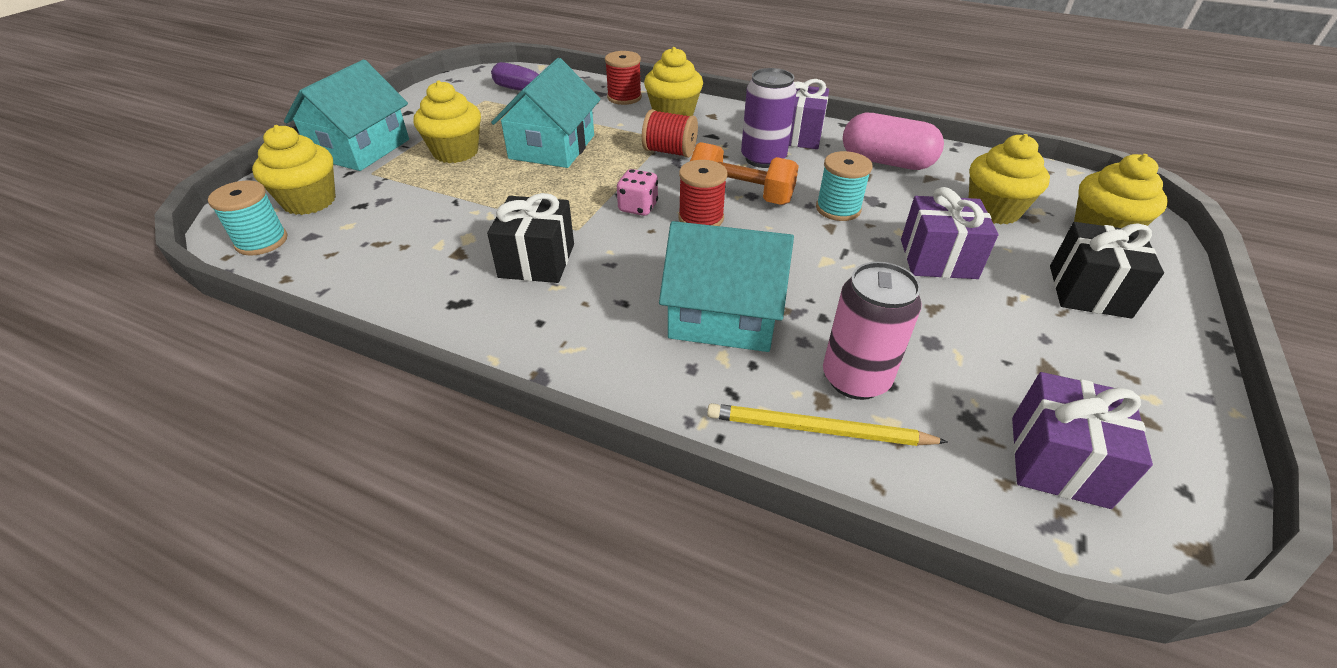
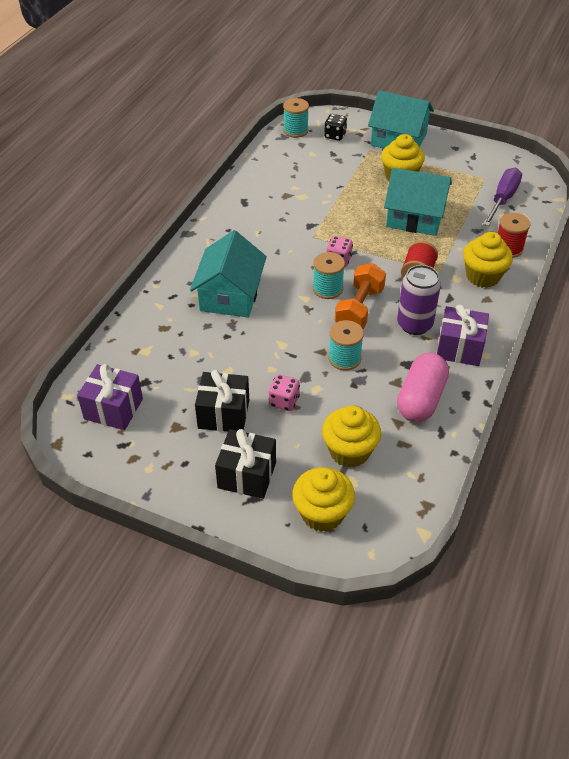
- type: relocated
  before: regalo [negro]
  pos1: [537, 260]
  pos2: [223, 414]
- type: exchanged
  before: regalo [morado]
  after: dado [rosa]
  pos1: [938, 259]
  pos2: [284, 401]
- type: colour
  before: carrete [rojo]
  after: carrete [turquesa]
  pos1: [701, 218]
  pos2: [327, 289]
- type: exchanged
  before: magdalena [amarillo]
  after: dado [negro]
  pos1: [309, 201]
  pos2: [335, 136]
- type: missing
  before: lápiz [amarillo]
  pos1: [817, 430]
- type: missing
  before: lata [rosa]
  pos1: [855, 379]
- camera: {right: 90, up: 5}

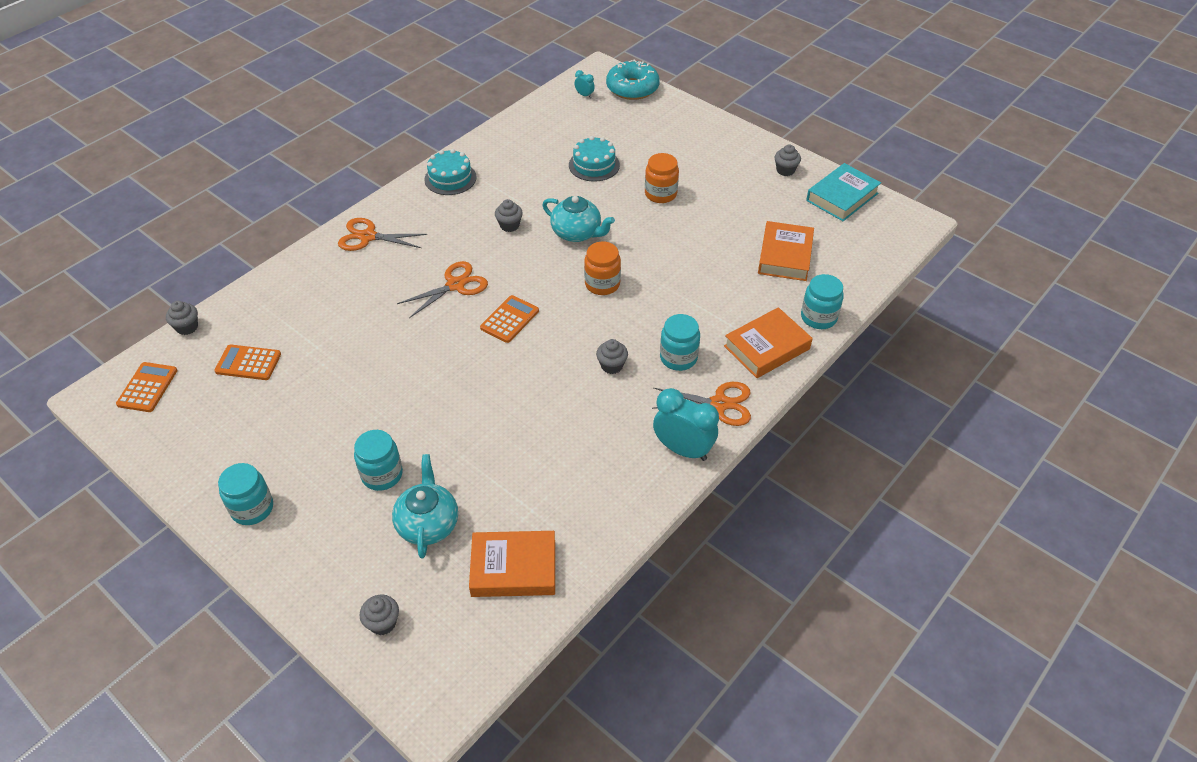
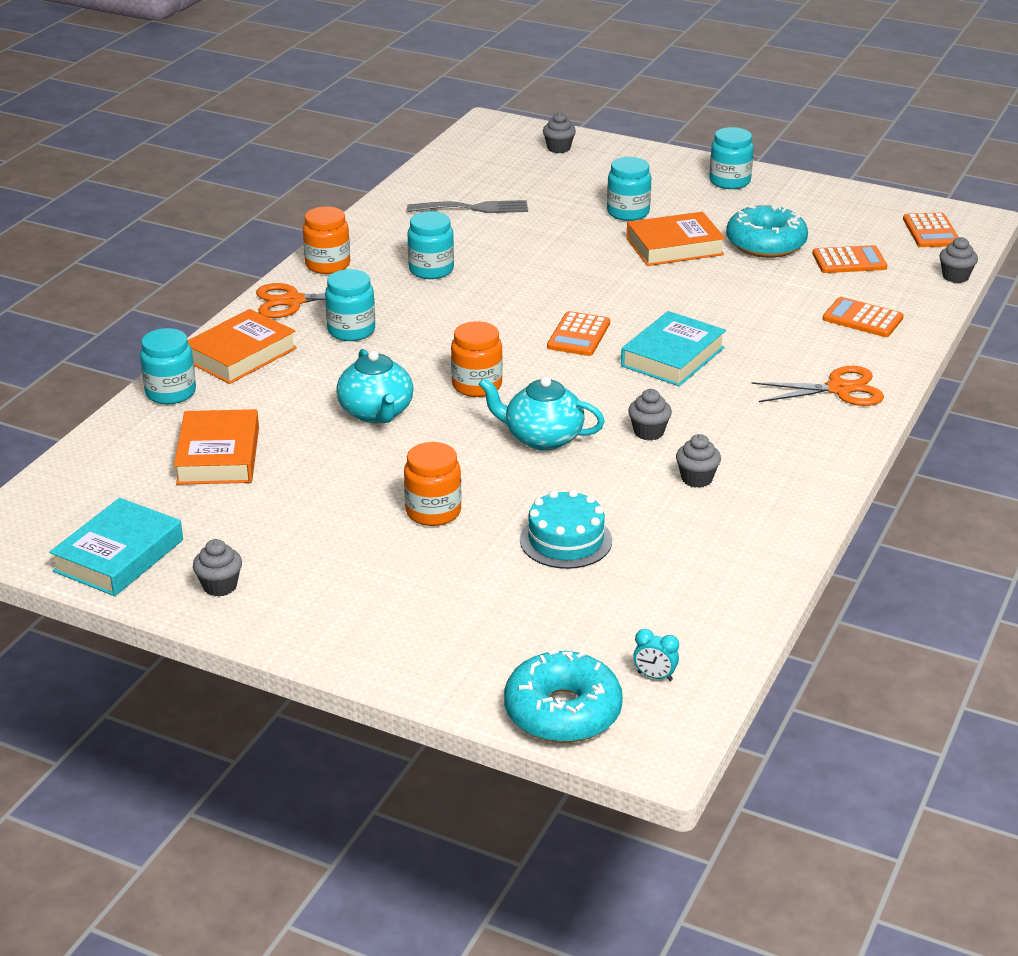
- type: exchanged
  before: despertador [turquesa]
  after: tarro [naranja]
  pos1: [683, 450]
  pos2: [327, 265]
- type: relocated
  before: tetera [turquesa]
  pos1: [428, 524]
  pos2: [376, 413]
- type: appeared
  after: tenedor [gris]
  pos2: [474, 208]
- type: appeared
  after: tarro [turquesa]
  pos2: [431, 270]
- type: exchanged
  before: tijeras [naranja]
  after: libro [turquesa]
  pos1: [455, 285]
  pos2: [673, 357]
- type: relocated
  before: libro [naranja]
  pos1: [513, 568]
  pos2: [674, 247]
- type: relocated
  before: magdalena [gris]
  pos1: [612, 366]
  pos2: [696, 479]
- type: appeared
  after: rosquilla [turquesa]
  pos2: [765, 244]
- type: appeared
  after: calculadora [naranja]
  pos2: [862, 318]
- type: missing
  before: tarta [turquesa]
  pos1: [450, 178]
- camera: {right: 165, up: -15}

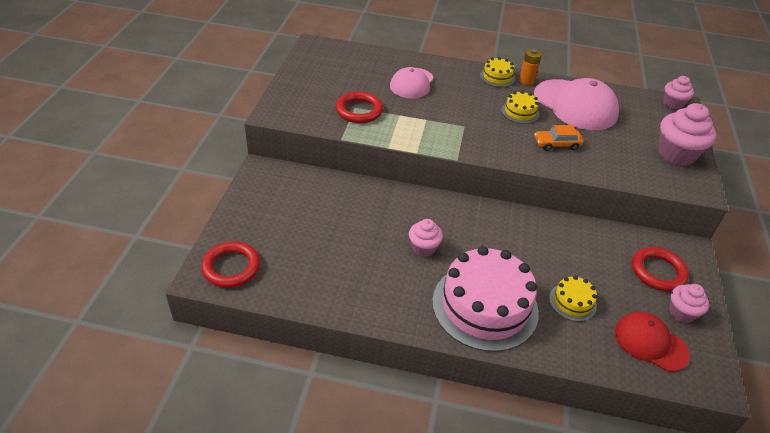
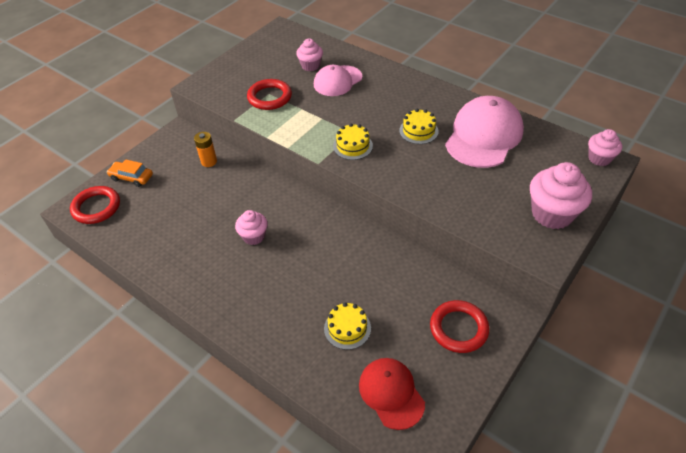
- type: relocated
  before: coche [naranja]
  pos1: [557, 144]
  pos2: [131, 177]
- type: relocated
  before: pila [naranja]
  pos1: [526, 80]
  pos2: [209, 161]
- type: relocated
  before: magdalena [rosa]
  pos1: [681, 313]
  pos2: [310, 66]
- type: relocated
  before: tarta [amarillo]
  pos1: [497, 77]
  pos2: [353, 146]
- type: spun
  before: gorra [rosa]
  pos1: [575, 105]
  pos2: [483, 136]
  turn: -135
- type: missing
  before: tarta [rosa]
  pos1: [485, 306]
- camera: {right: 30, up: 5}

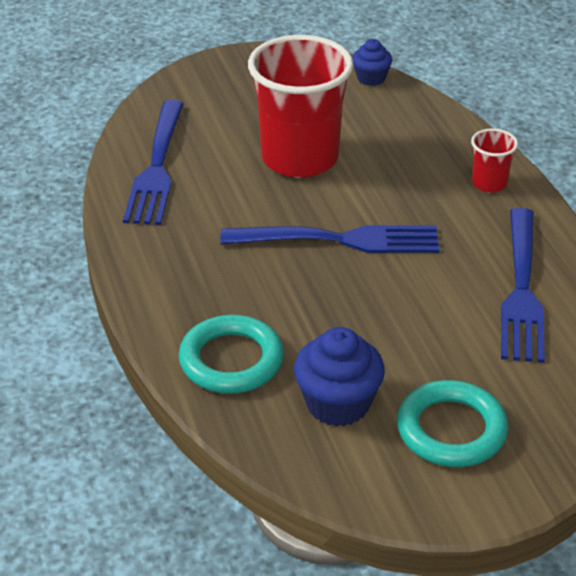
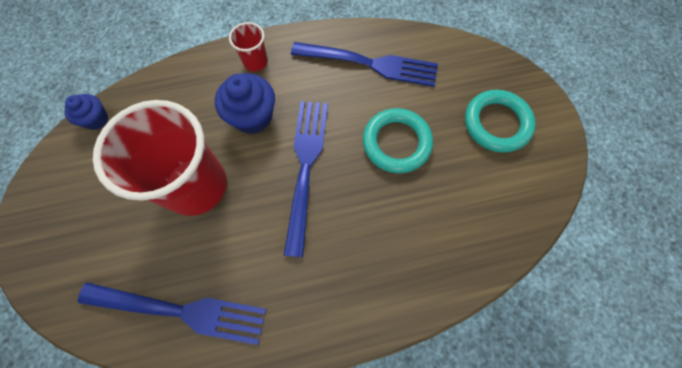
- type: relocated
  before: magdalena [azul]
  pos1: [338, 404]
  pos2: [253, 117]
- type: relocated
  before: anillo [turquesa]
  pos1: [231, 360]
  pos2: [396, 143]
- camera: {right: -85, up: 30}

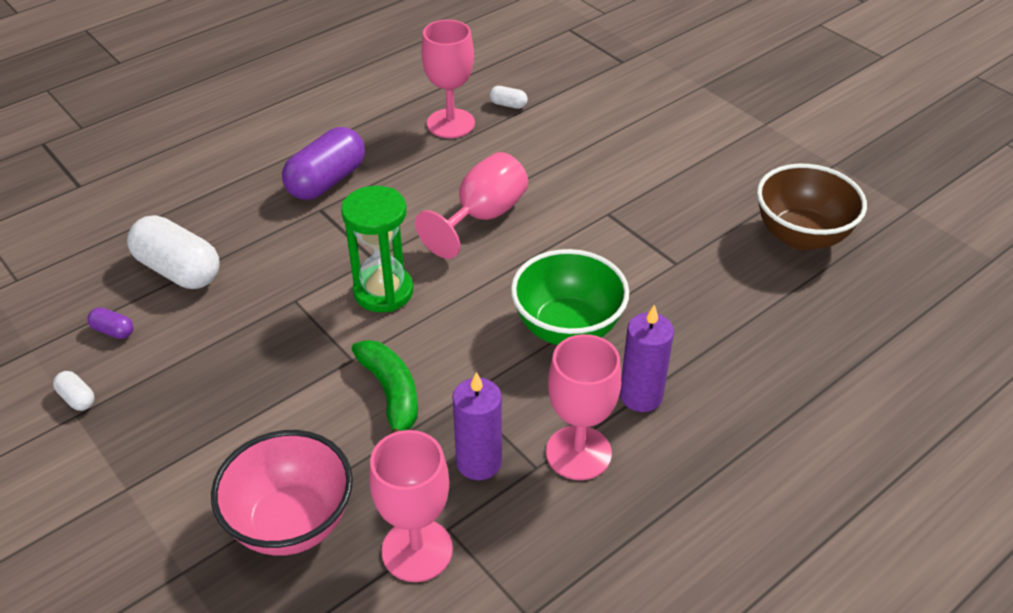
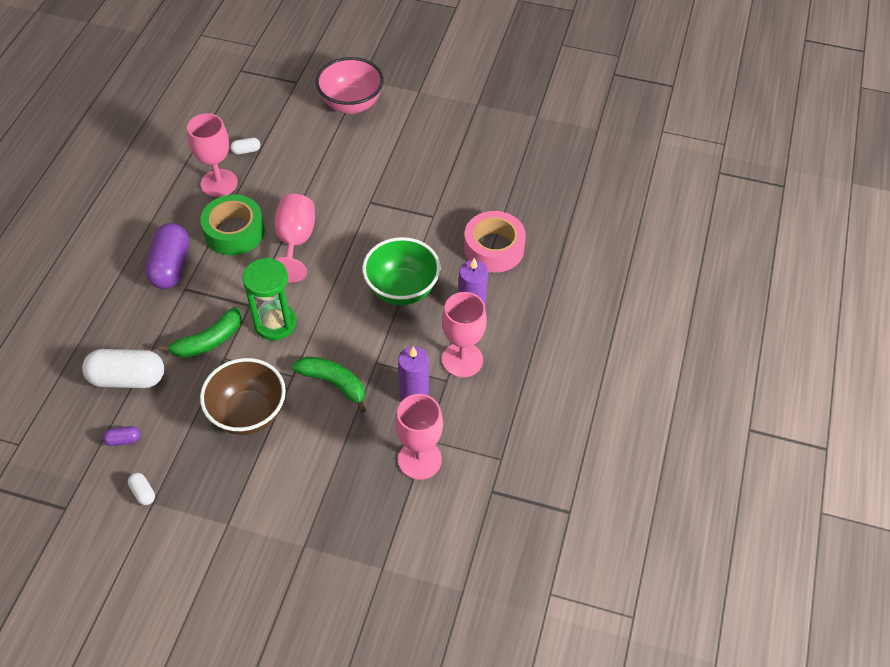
- type: spun
  before: cápsula [blanco]
  pos1: [77, 398]
  pos2: [143, 492]
  turn: 45
- type: appeared
  after: plátano [verde]
  pos2: [209, 341]
- type: appeared
  after: cinta adhesiva [verde]
  pos2: [234, 232]
- type: relocated
  before: cuenco [marrón]
  pos1: [801, 236]
  pos2: [248, 414]
- type: relocated
  before: cuenco [rosa]
  pos1: [291, 522]
  pos2: [351, 104]
- type: appeared
  after: cinta adhesiva [rosa]
  pos2: [494, 248]
- camera: {right: -35, up: 10}

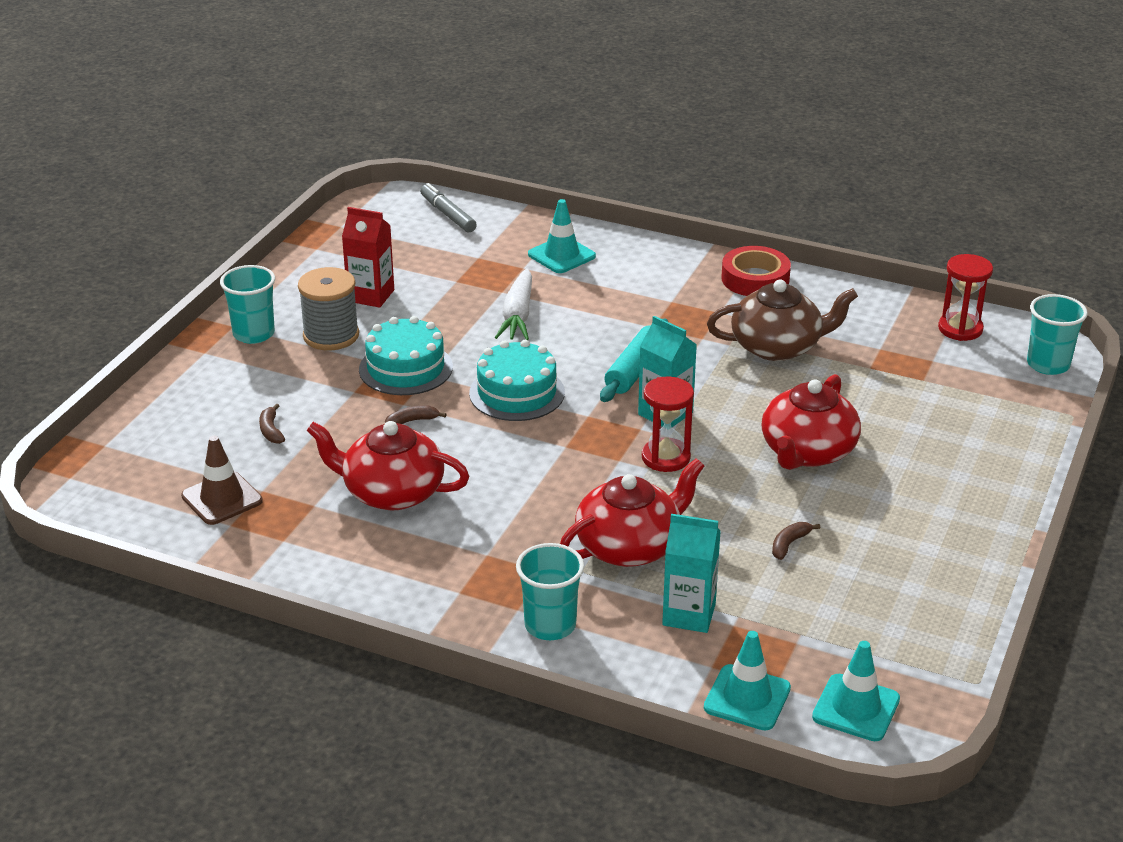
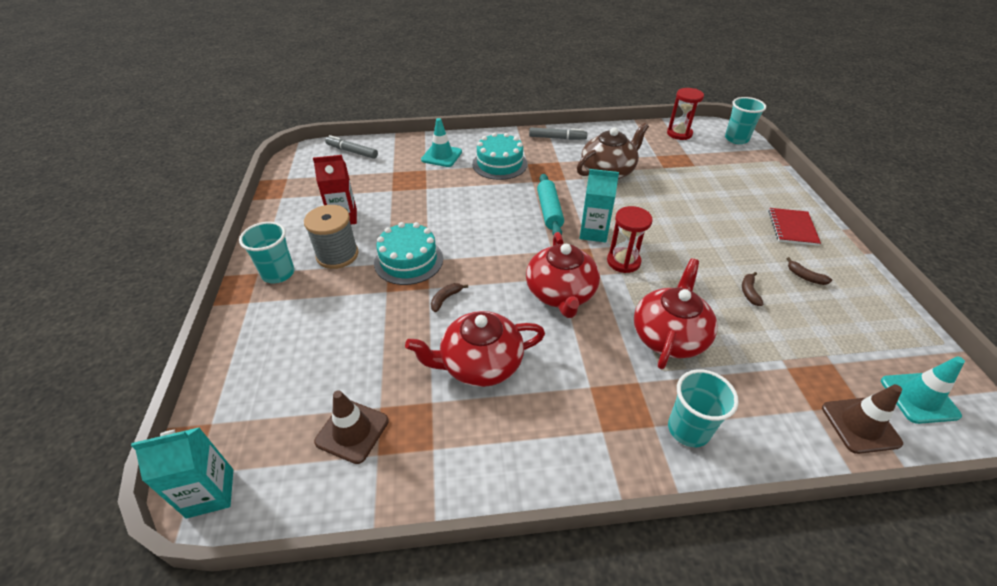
- type: relocated
  before: cartón de leche [turquesa]
  pos1: [689, 614]
  pos2: [210, 493]
- type: relocated
  before: tarta [turquesa]
  pos1: [517, 393]
  pos2: [499, 164]
- type: relocated
  before: tetera [rojo]
  pos1: [807, 452]
  pos2: [561, 293]
- type: exchanged
  before: cinta adhesiva [rojo]
  after: rotulador [gris]
  pos1: [755, 279]
  pos2: [557, 138]
- type: appeared
  after: cuaderno [rojo]
  pos2: [792, 228]
- type: relocated
  before: plátano [marrón]
  pos1: [271, 430]
  pos2: [805, 277]
- type: colour
  before: cono de tráfico [turquesa]
  after: cono de tráfico [marrón]
  pos1: [747, 698]
  pos2: [860, 425]
- type: missing
  before: zanahoria [blanco]
  pos1: [518, 315]
- camera: {right: -30, up: 10}

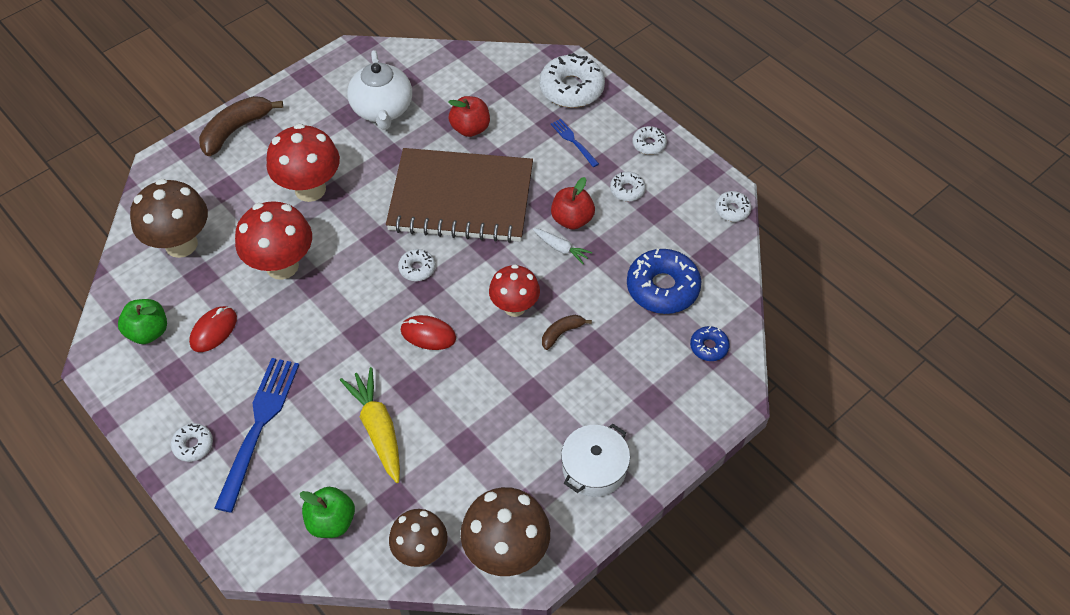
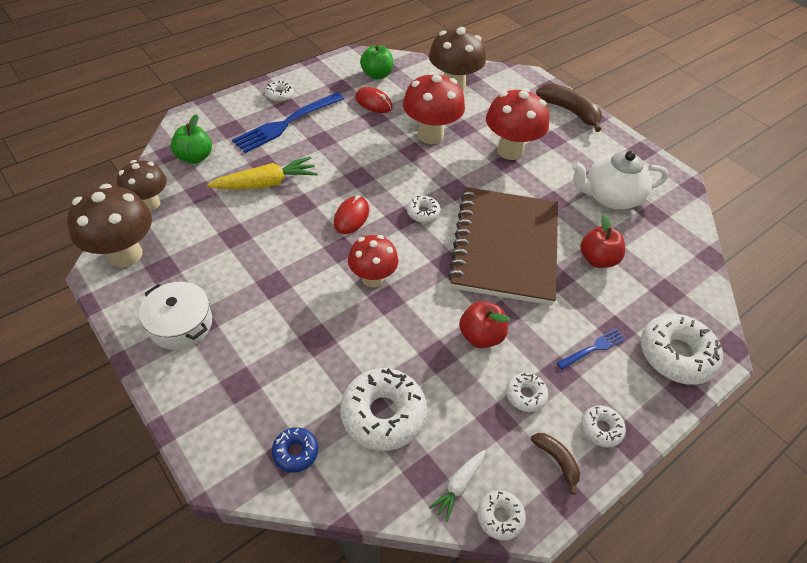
- type: spun
  before: tenedor [azul]
  pos1: [259, 426]
  pos2: [286, 124]
  turn: 120
- type: colour
  before: rosquilla [azul]
  after: rosquilla [blanco]
  pos1: [662, 288]
  pos2: [383, 414]
- type: relocated
  before: zanahoria [blanco]
  pos1: [561, 248]
  pos2: [458, 485]
- type: relocated
  before: plátano [marrón]
  pos1: [561, 333]
  pos2: [556, 460]
- camera: {right: 90, up: -5}

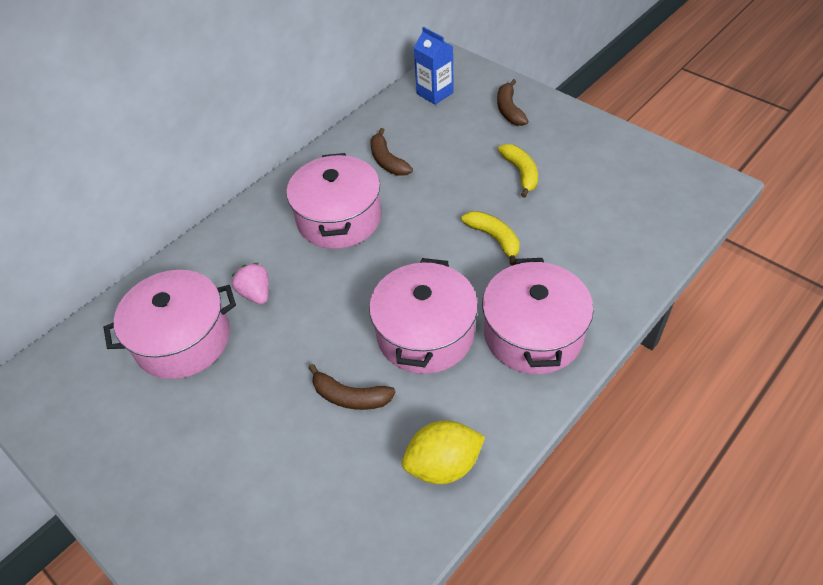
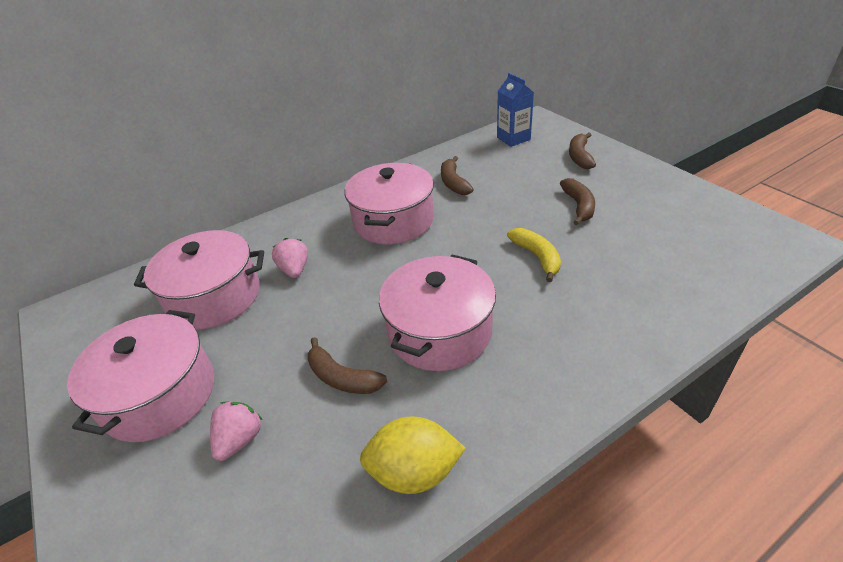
- type: relocated
  before: olla [rosa]
  pos1: [533, 334]
  pos2: [160, 394]
- type: appeared
  after: fresa [rosa]
  pos2: [240, 439]
- type: colour
  before: plátano [amarillo]
  after: plátano [marrón]
  pos1: [521, 173]
  pos2: [578, 206]
- camera: {right: 15, up: -10}

